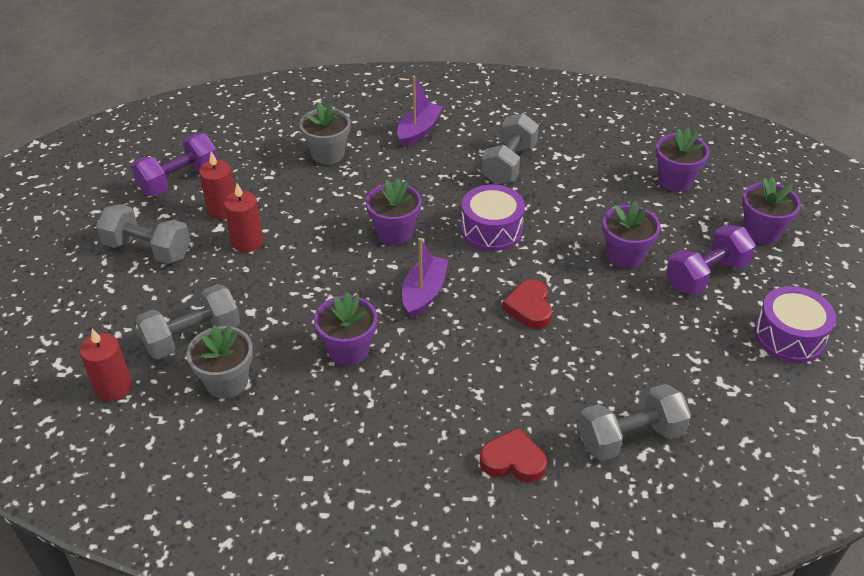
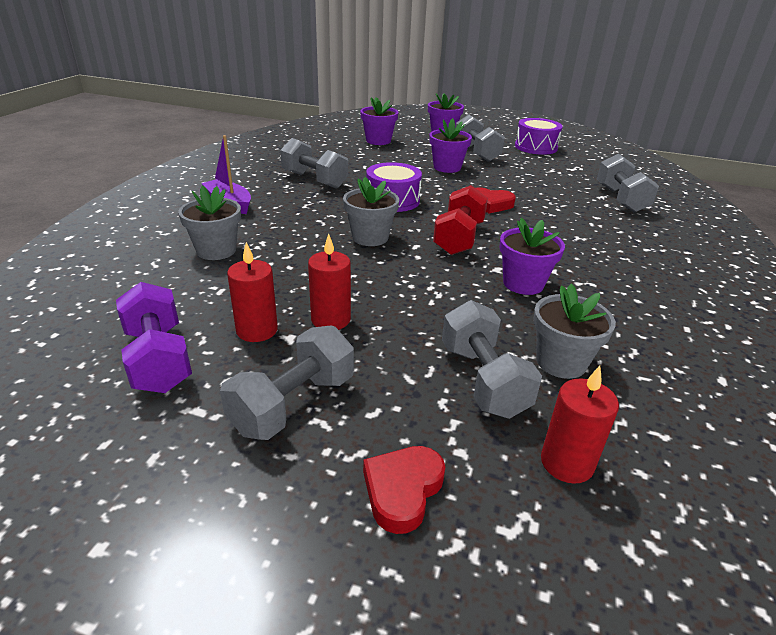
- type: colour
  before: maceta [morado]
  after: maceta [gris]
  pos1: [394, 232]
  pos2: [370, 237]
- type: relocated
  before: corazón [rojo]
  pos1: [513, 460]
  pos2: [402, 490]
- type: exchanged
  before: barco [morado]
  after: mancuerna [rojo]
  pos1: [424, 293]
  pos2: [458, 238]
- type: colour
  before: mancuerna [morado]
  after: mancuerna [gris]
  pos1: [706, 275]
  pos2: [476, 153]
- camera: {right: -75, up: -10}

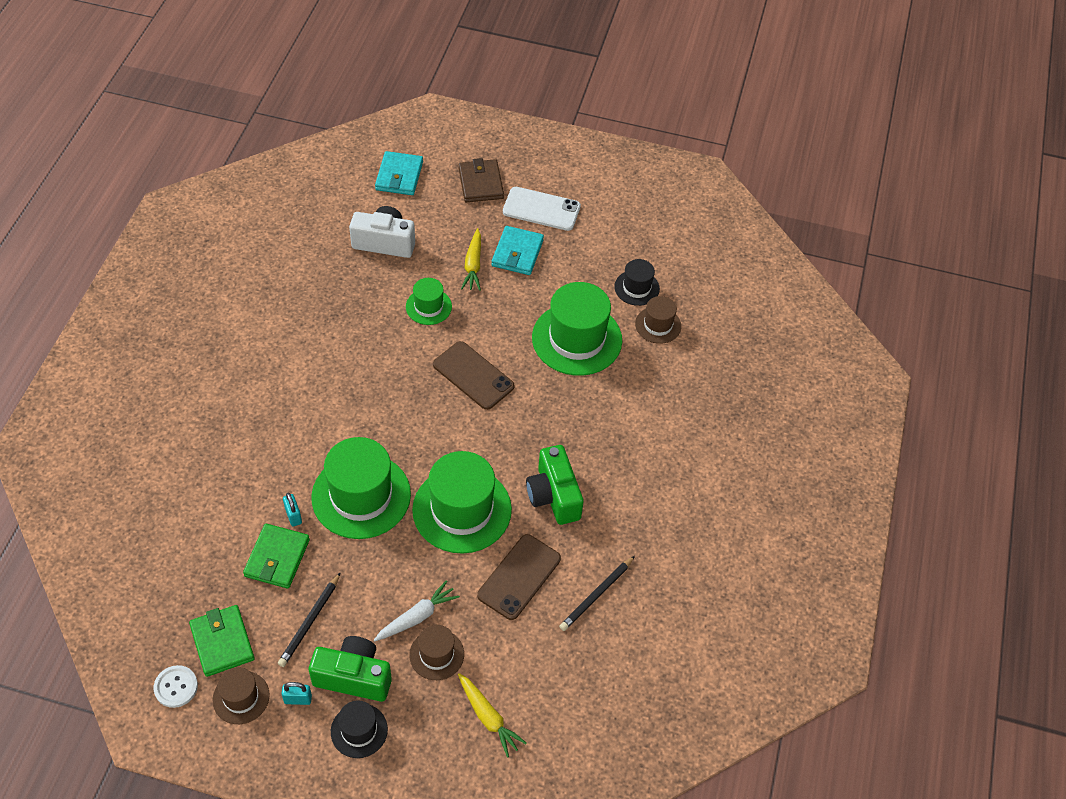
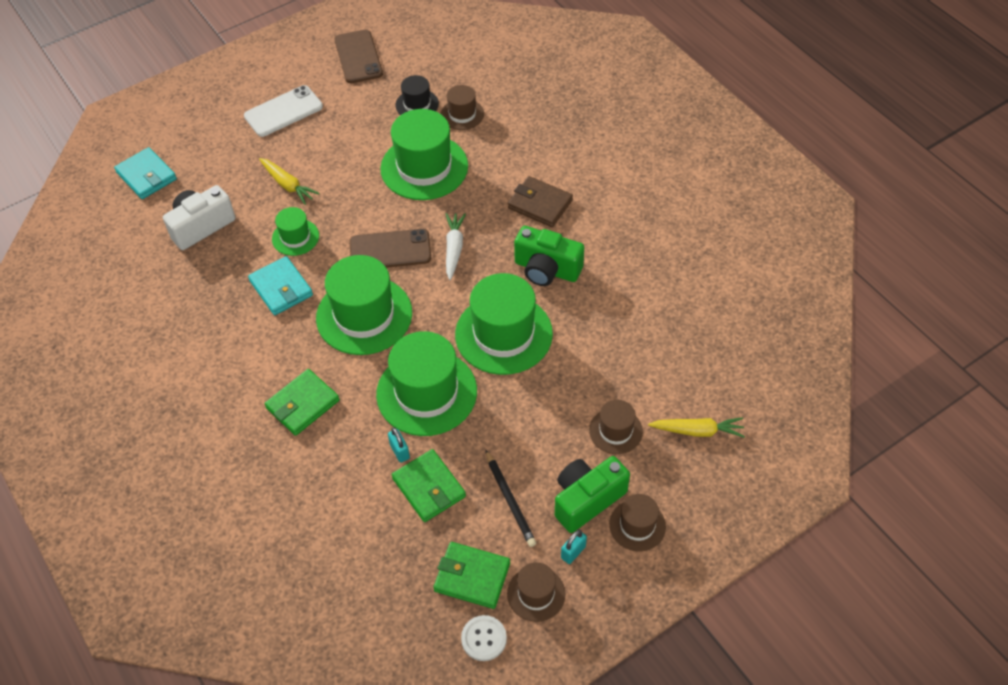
- type: relocated
  before: cartera [turquesa]
  pos1: [517, 253]
  pos2: [281, 288]
- type: appeared
  after: cartera [verde]
  pos2: [302, 404]
- type: appeared
  after: sombrero [verde]
  pos2: [364, 315]
- type: relocated
  before: móvil [marrón]
  pos1: [519, 577]
  pos2: [358, 57]
- type: spun
  before: candado [turquesa]
  pos1: [293, 516]
  pos2: [400, 451]
  turn: 45
- type: relocated
  before: zanahoria [blanco]
  pos1: [417, 617]
  pos2: [454, 249]
- type: relocated
  before: cartera [marrón]
  pos1: [480, 183]
  pos2: [540, 204]
- type: colour
  before: sombrero [negro]
  after: sombrero [marrón]
  pos1: [359, 730]
  pos2: [637, 525]
- type: missing
  before: lápiz [negro]
  pos1: [596, 595]
- camera: {right: -45, up: 0}

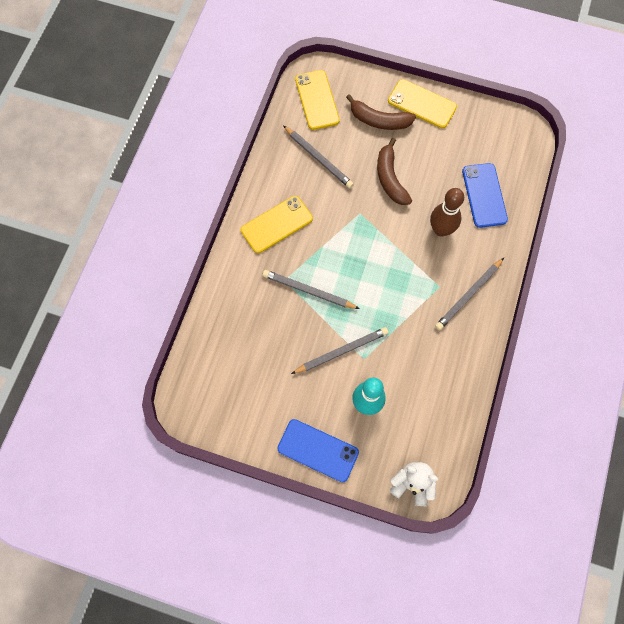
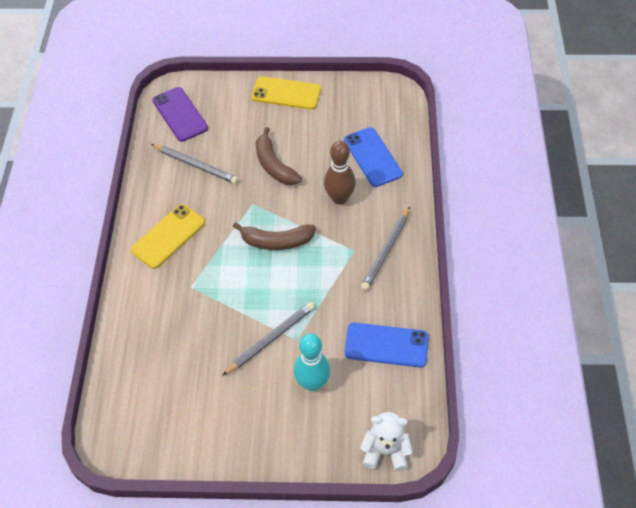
- type: colour
  before: móvil [amarillo]
  after: móvil [morado]
  pos1: [317, 100]
  pos2: [180, 114]
- type: relocated
  before: plátano [marrón]
  pos1: [379, 120]
  pos2: [276, 241]
- type: relocated
  before: móvil [azul]
  pos1: [318, 450]
  pos2: [386, 345]
- type: missing
  before: lápiz [gris]
  pos1: [308, 291]
- camera: {right: -15, up: -15}

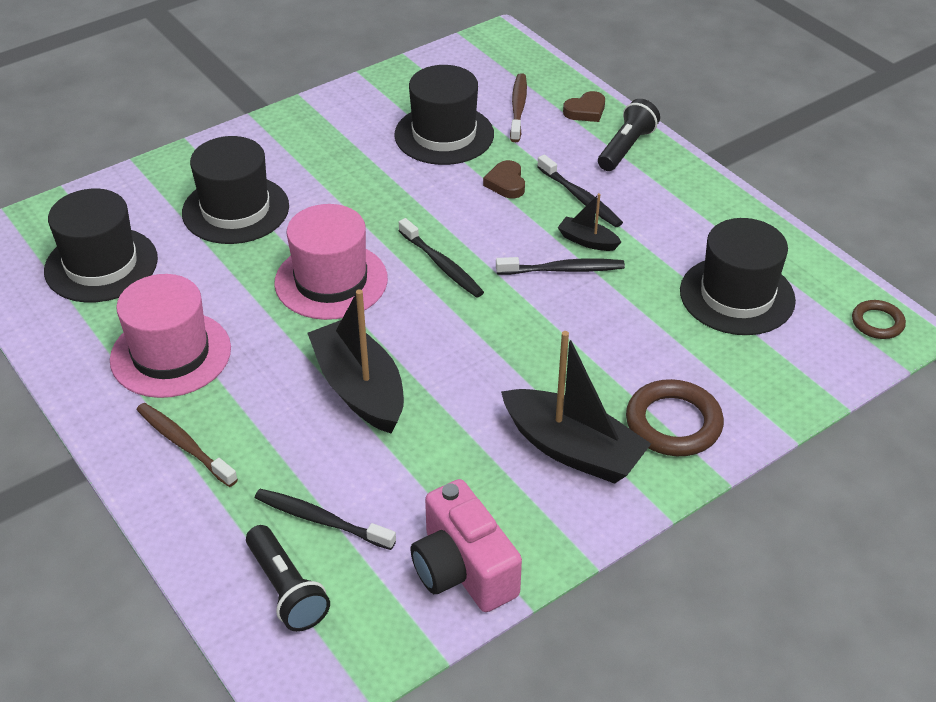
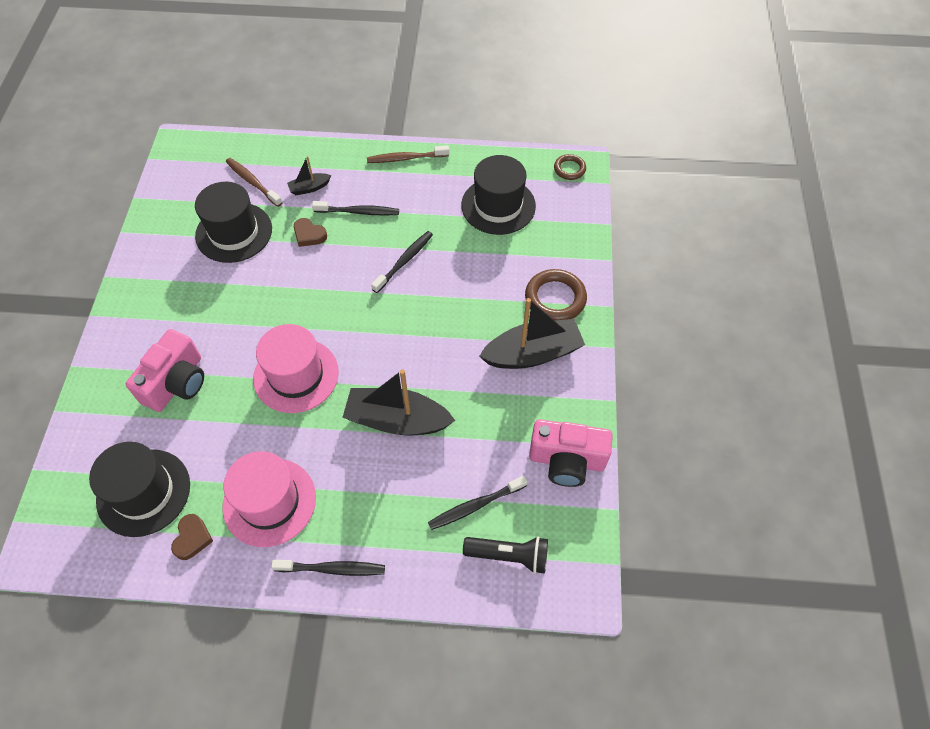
- type: exchanged
  before: sombrero [negro]
  after: cámara [rosa]
  pos1: [235, 209]
  pos2: [177, 383]
- type: relocated
  before: corazón [marrón]
  pos1: [585, 111]
  pos2: [192, 538]
- type: relocated
  before: cepillo de dientes [negro]
  pos1: [442, 265]
  pos2: [332, 569]
- type: relocated
  before: barco [negro]
  pos1: [587, 241]
  pos2: [309, 188]
- type: relocated
  before: cepillo de dientes [marrón]
  pos1: [184, 444]
  pos2: [406, 158]
- type: missing
  before: lámpara de mano [negro]
  pos1: [626, 147]
- camera: {right: -50, up: 15}

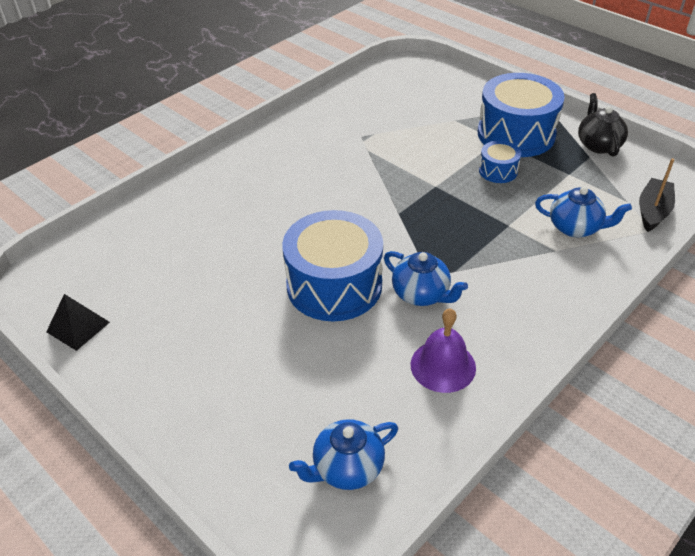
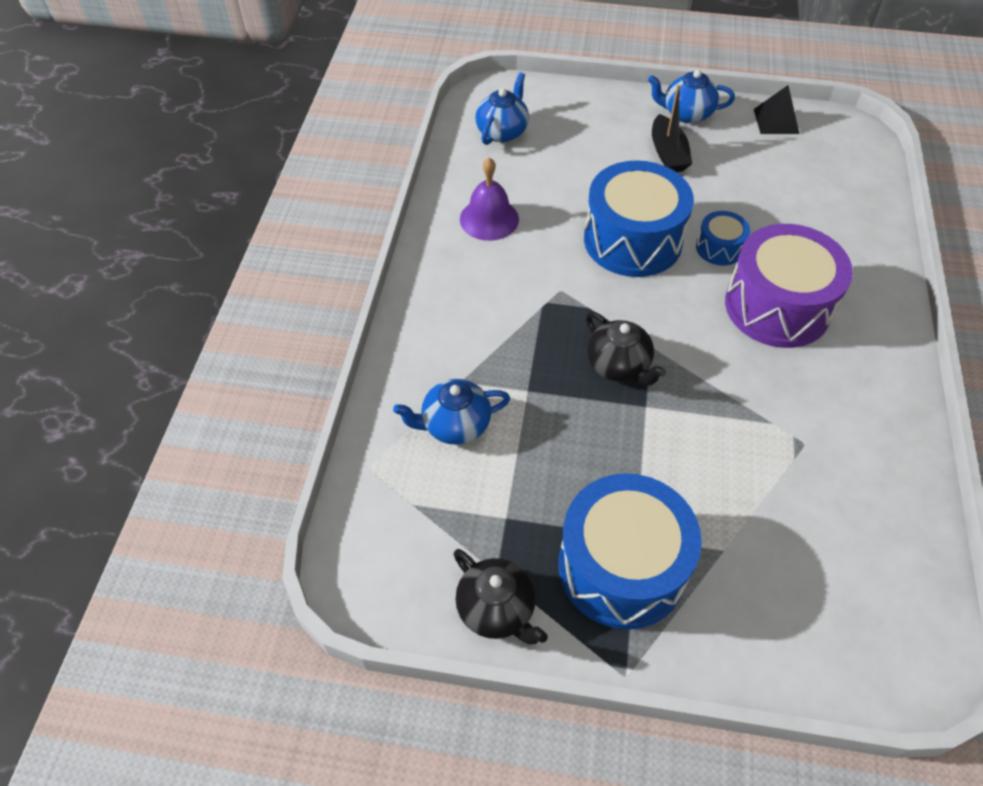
- type: appeared
  after: tetera [negro]
  pos2: [619, 366]
- type: relocated
  before: tetera [azul]
  pos1: [421, 294]
  pos2: [686, 114]
- type: relocated
  before: barco [negro]
  pos1: [653, 211]
  pos2: [668, 153]
- type: relocated
  before: tambor [azul]
  pos1: [498, 171]
  pos2: [719, 248]
- type: appeared
  after: tambor [morado]
  pos2: [777, 306]
- camera: {right: 145, up: 10}

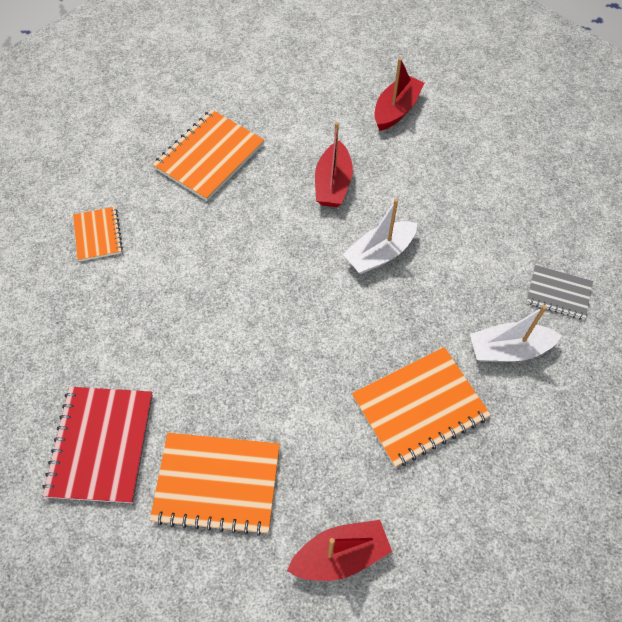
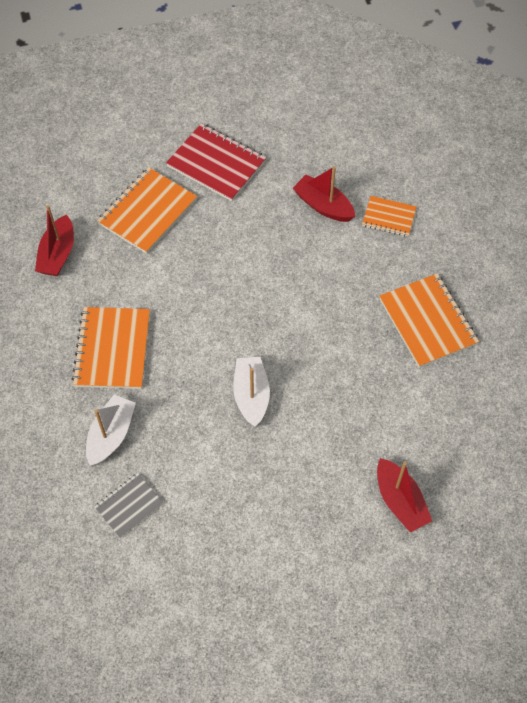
- type: relocated
  before: barco [rojo]
  pos1: [333, 184]
  pos2: [323, 206]
- camera: {right: 120, up: 0}

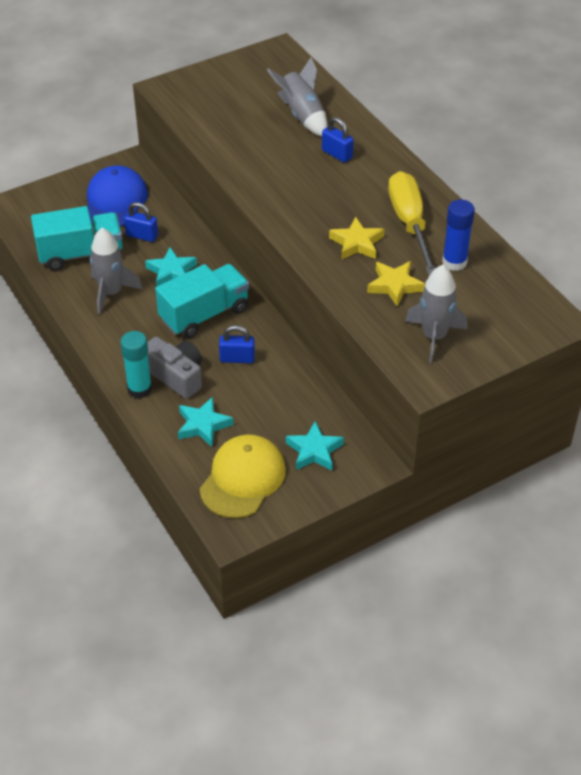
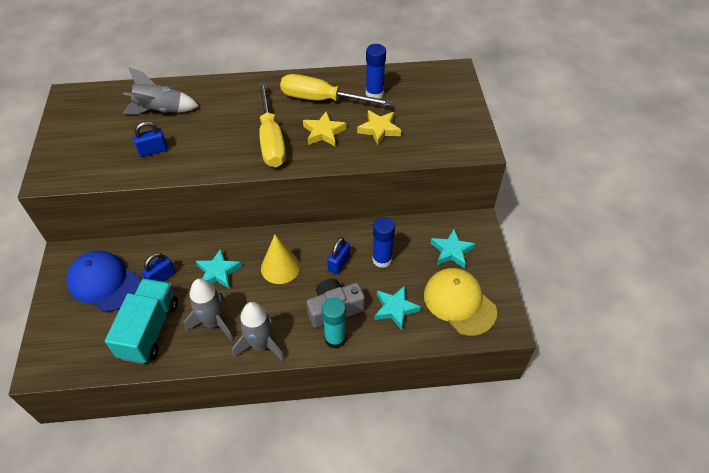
- type: relocated
  before: candado [azul]
  pos1: [337, 154]
  pos2: [153, 150]
- type: relocated
  before: cohete [gris]
  pos1: [434, 337]
  pos2: [261, 345]
- type: appeared
  after: destornillador [amarillo]
  pos2: [271, 140]
- type: exchanged
  before: camión [turquesa]
  after: cono [amarillo]
  pos1: [204, 314]
  pos2: [280, 267]
- type: appeared
  after: barra de pegamento [azul]
  pos2: [382, 259]
- camera: {right: -65, up: 5}

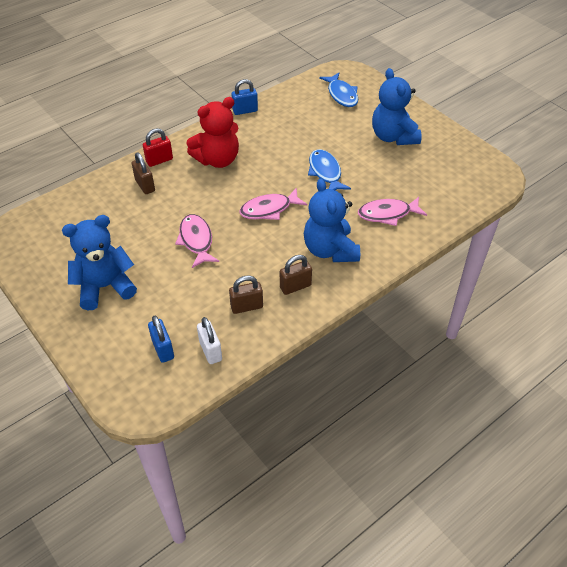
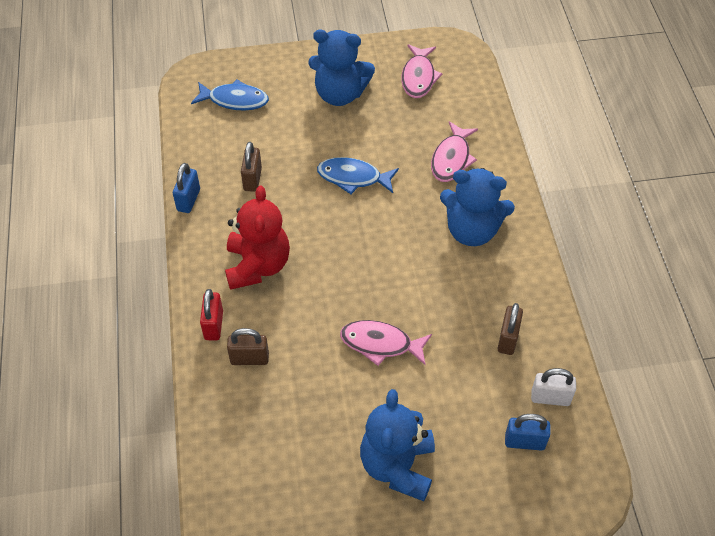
- type: relocated
  before: candado [marrón]
  pos1: [295, 286]
  pos2: [252, 179]
- type: relocated
  before: pez [rosa]
  pos1: [269, 209]
  pos2: [418, 77]
- camera: {right: -60, up: 5}

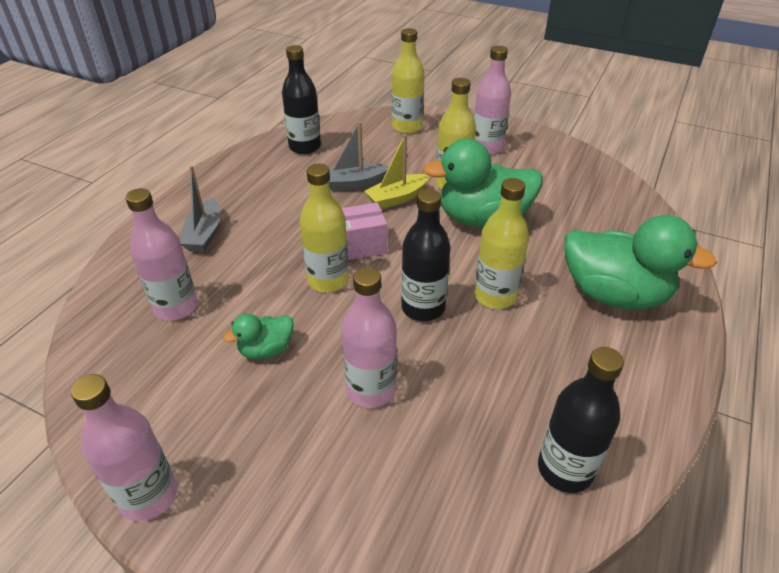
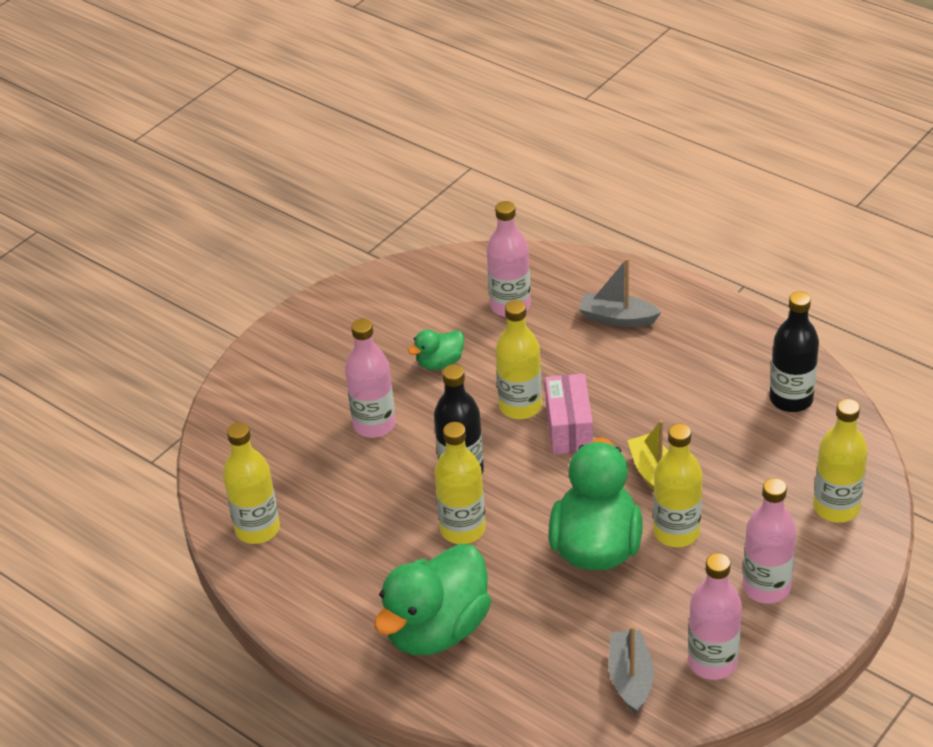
- type: colour
  before: botella [negro]
  after: botella [amarillo]
  pos1: [565, 469]
  pos2: [257, 529]
- type: spun
  before: pato [verde]
  pos1: [266, 350]
  pos2: [440, 363]
  turn: -105
- type: relocated
  before: barco [gris]
  pos1: [354, 184]
  pos2: [630, 678]
- type: relocated
  before: botella [rosa]
  pos1: [148, 496]
  pos2: [712, 662]
- camera: {right: 105, up: 0}

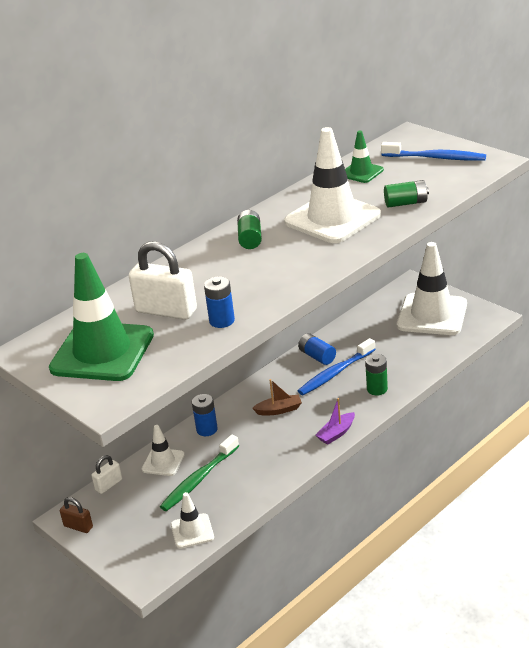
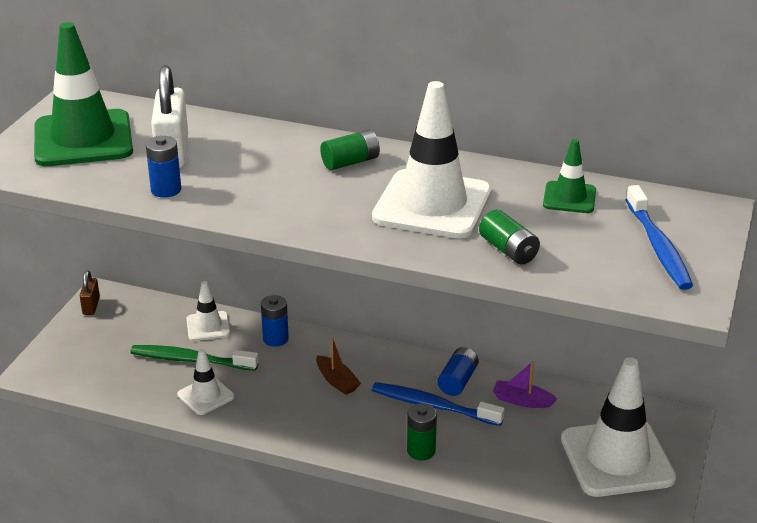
- type: relocated
  before: cono de tráfico [blanco]
  pos1: [192, 531]
  pos2: [206, 396]
- type: relocated
  before: barco [morado]
  pos1: [336, 433]
  pos2: [522, 401]
- type: missing
  before: candado [blanco]
  pos1: [108, 485]
- camera: {right: 60, up: 0}

